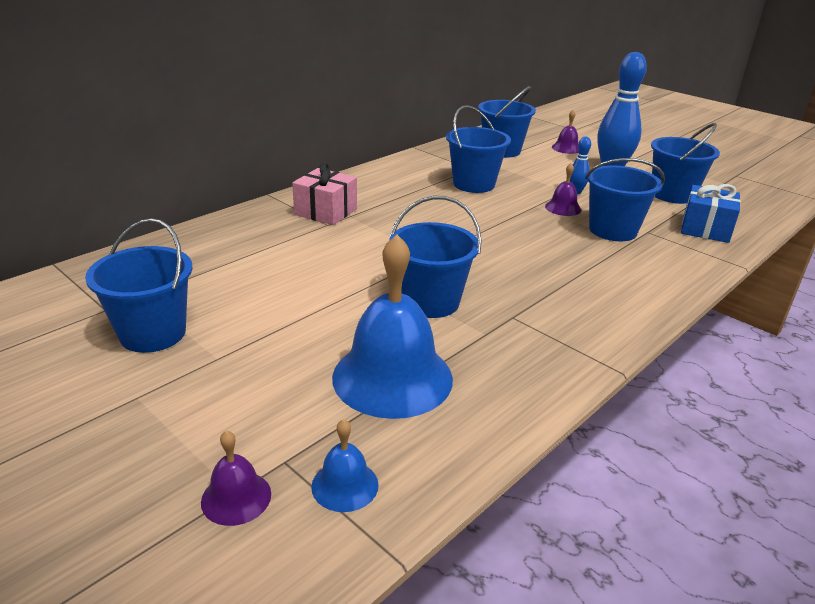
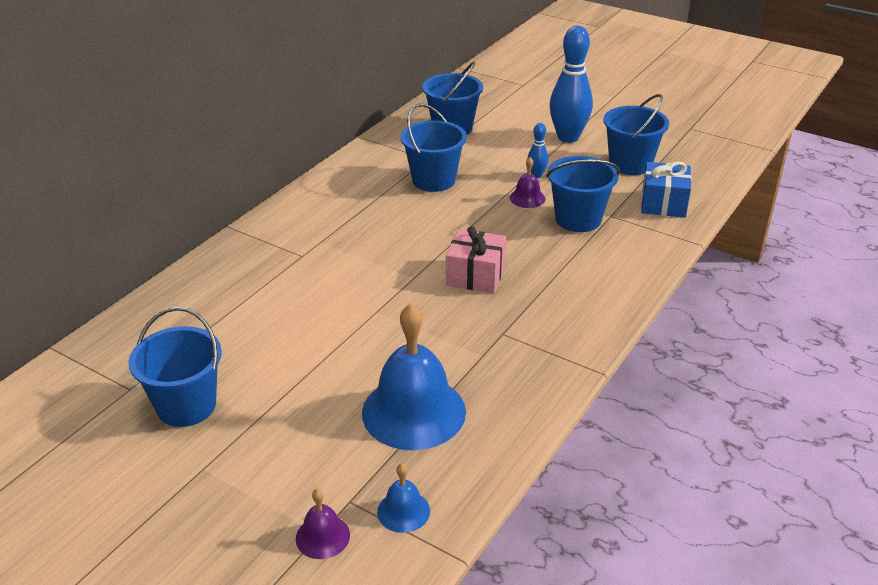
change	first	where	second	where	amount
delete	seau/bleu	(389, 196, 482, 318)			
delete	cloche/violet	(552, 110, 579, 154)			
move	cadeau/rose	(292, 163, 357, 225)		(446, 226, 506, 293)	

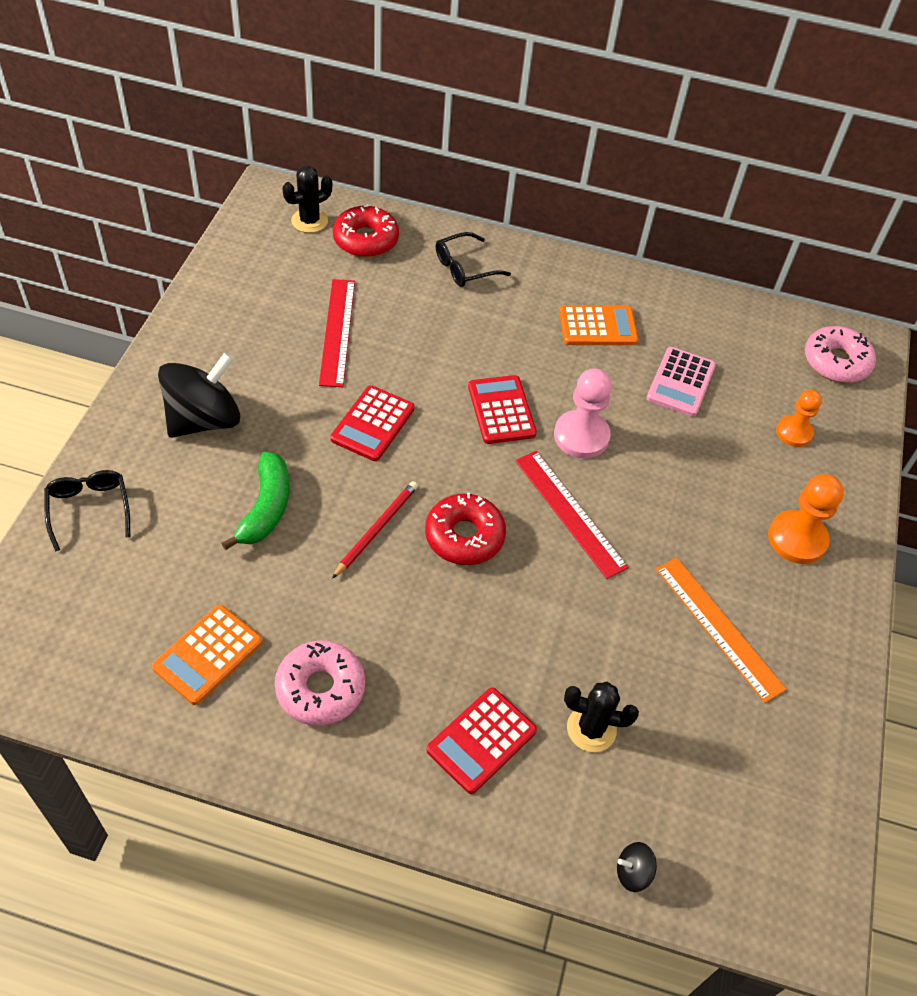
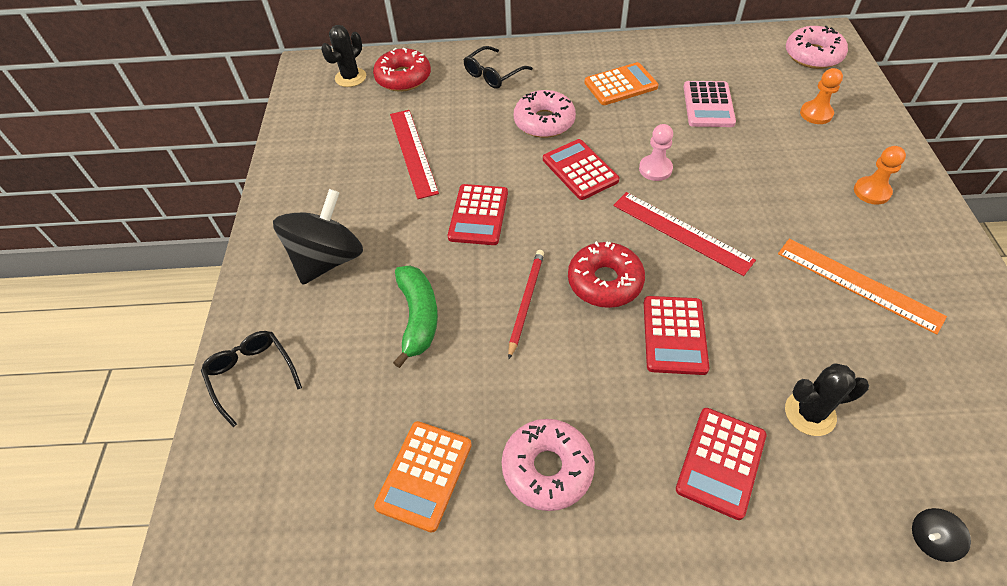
change	first	where	second	where	amount
insert			beignet/rose	(514, 90, 576, 138)	
insert			calculatrice/rouge	(644, 296, 709, 375)	
resize	pion/rose	(554, 368, 612, 458)		(639, 124, 673, 181)	x0.66
resize	pion/orange	(768, 474, 844, 564)		(854, 146, 906, 205)	x0.66

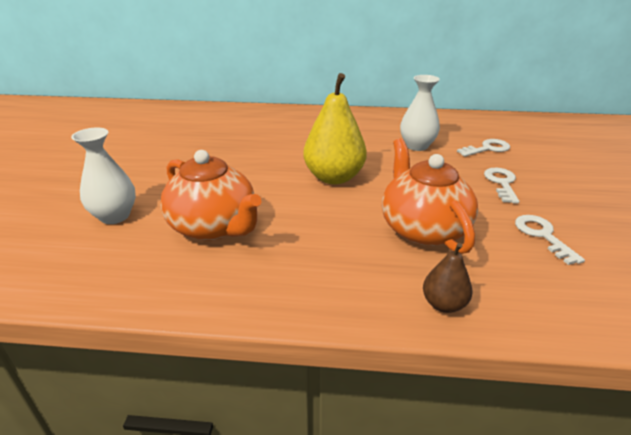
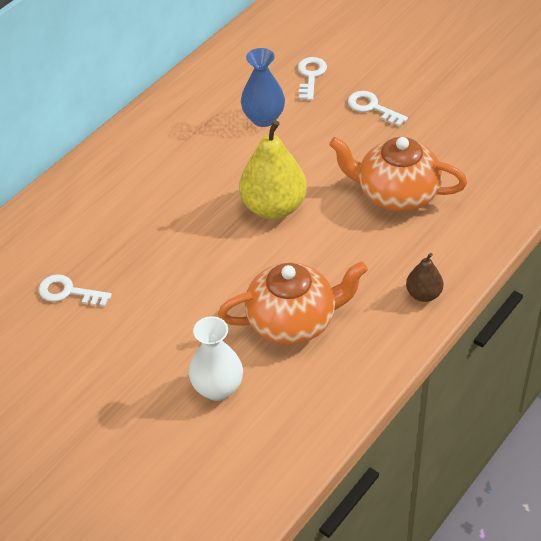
change	first	where	second	where	amount
move	poire/marron	(423, 243, 472, 313)		(406, 253, 443, 302)	
move	clé/blanc	(515, 215, 585, 265)		(39, 274, 112, 307)	
recolor	vase/blanc	(400, 75, 440, 151)	vase/bleu	(241, 48, 285, 127)	

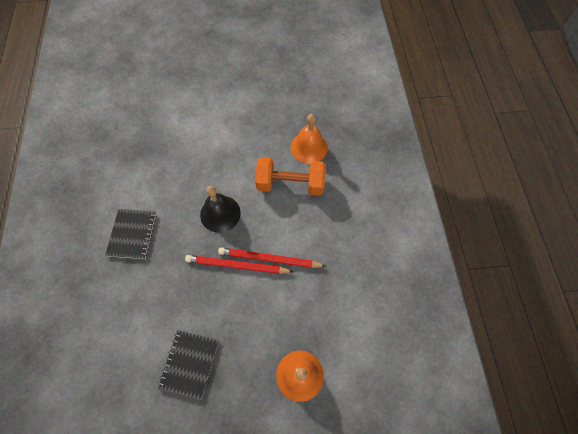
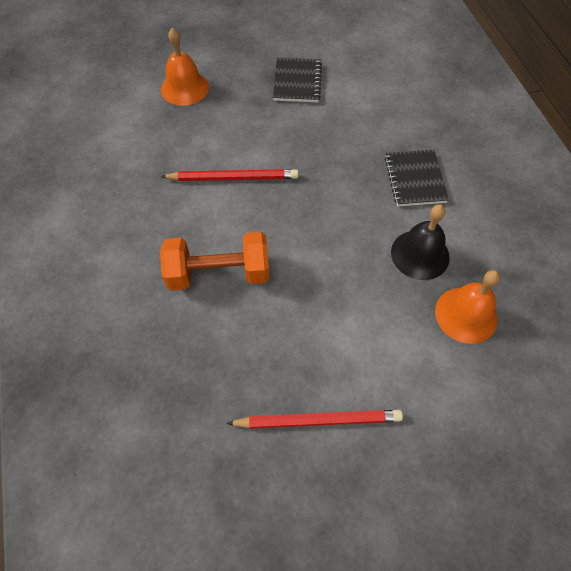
change	first	where	second	where	amount
move	crayon/rouge	(185, 255, 293, 274)		(226, 410, 403, 429)	
move	cloche/noir	(200, 186, 241, 233)		(391, 205, 450, 280)	
move	cloche/orange	(291, 114, 328, 164)		(435, 270, 500, 344)	

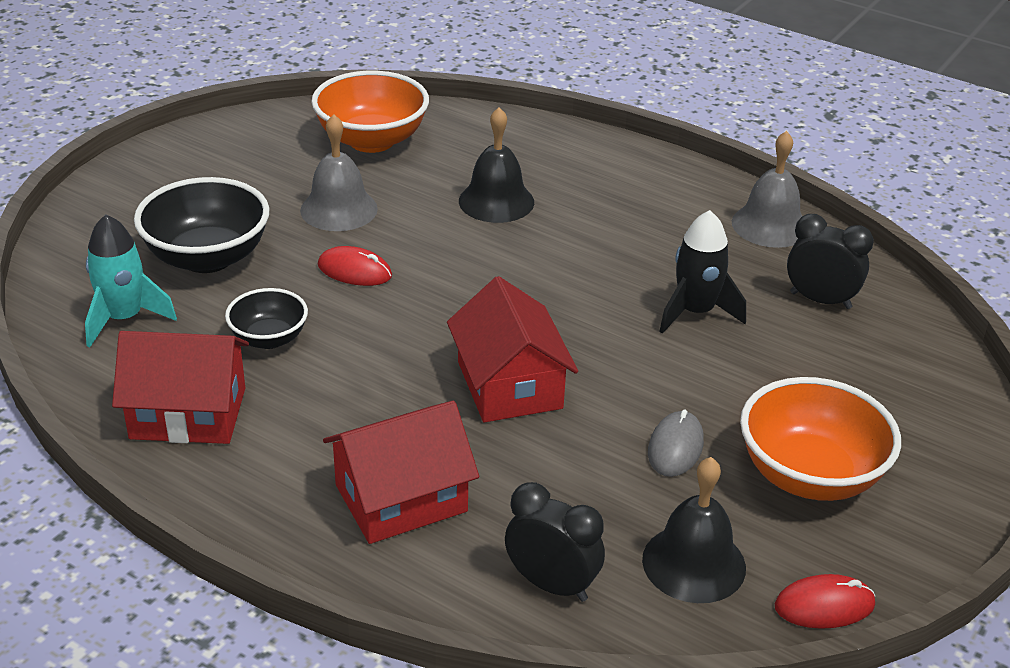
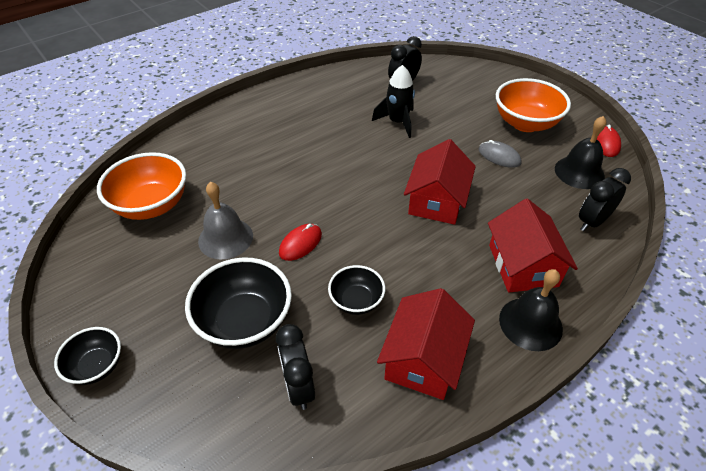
change	first	where	second	where	amount
delete	cloche/gris	(732, 131, 802, 248)			
insert			bol/noir	(54, 327, 121, 385)	
move	cloche/noir	(459, 107, 534, 223)		(499, 269, 563, 351)	
replace	fusée/turquoise	(85, 214, 177, 347)	réveil/noir	(276, 324, 315, 410)	
rotate	maison/rouge	(447, 276, 578, 422)		(404, 139, 476, 225)	75 degrees counterclockwise

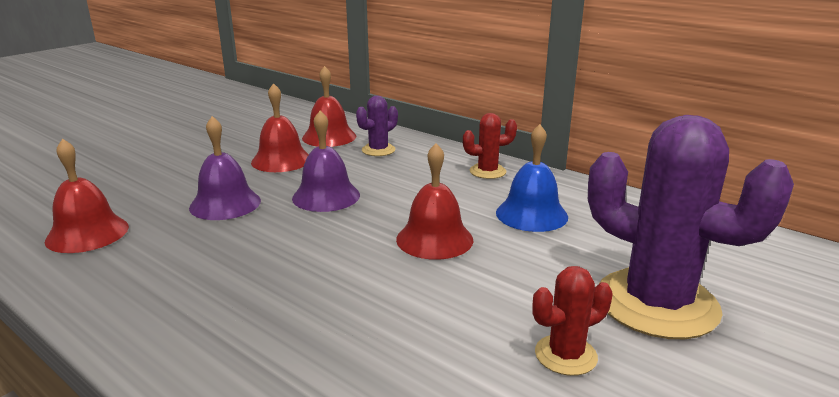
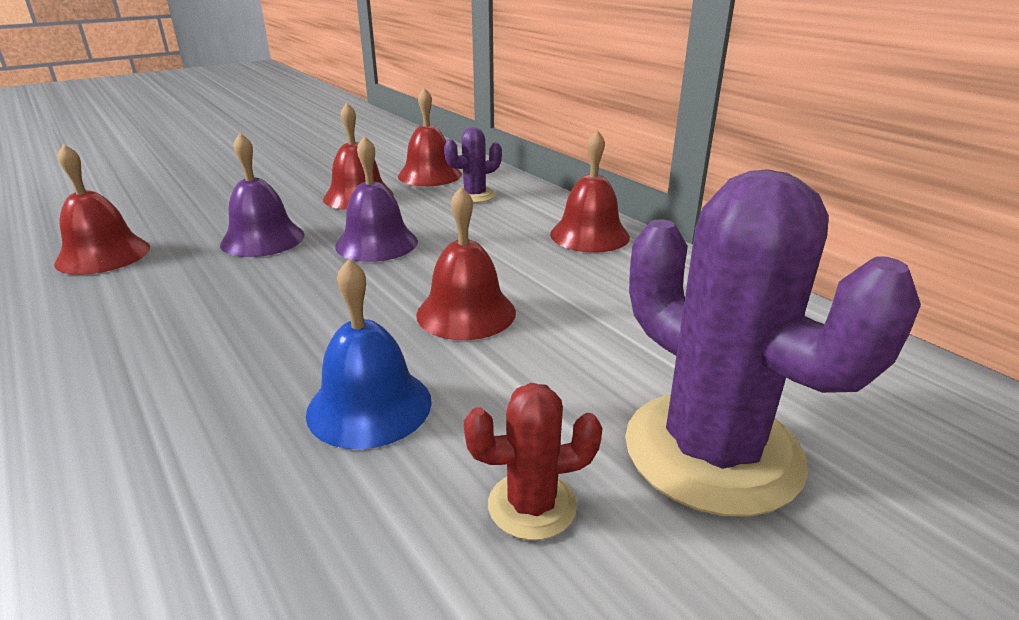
change	first	where	second	where	amount
move	cloche/bleu	(496, 124, 568, 232)		(306, 258, 432, 449)	
replace	cactus/rouge	(463, 113, 517, 179)	cloche/rouge	(550, 130, 630, 253)	

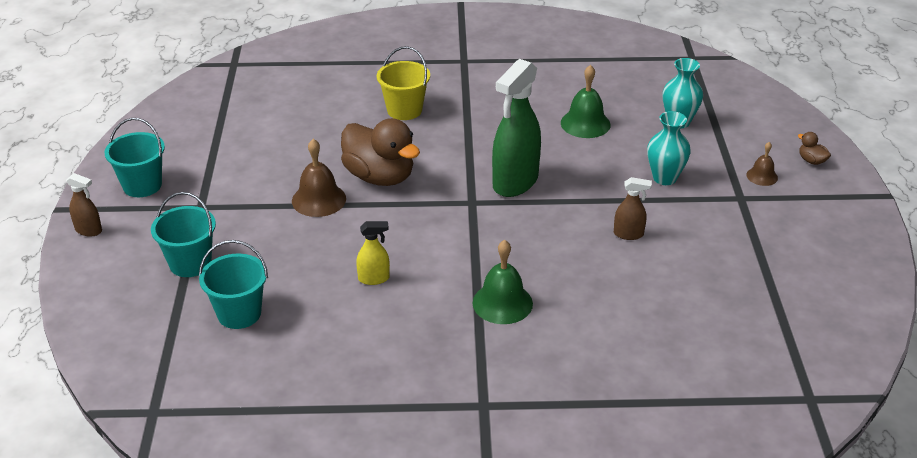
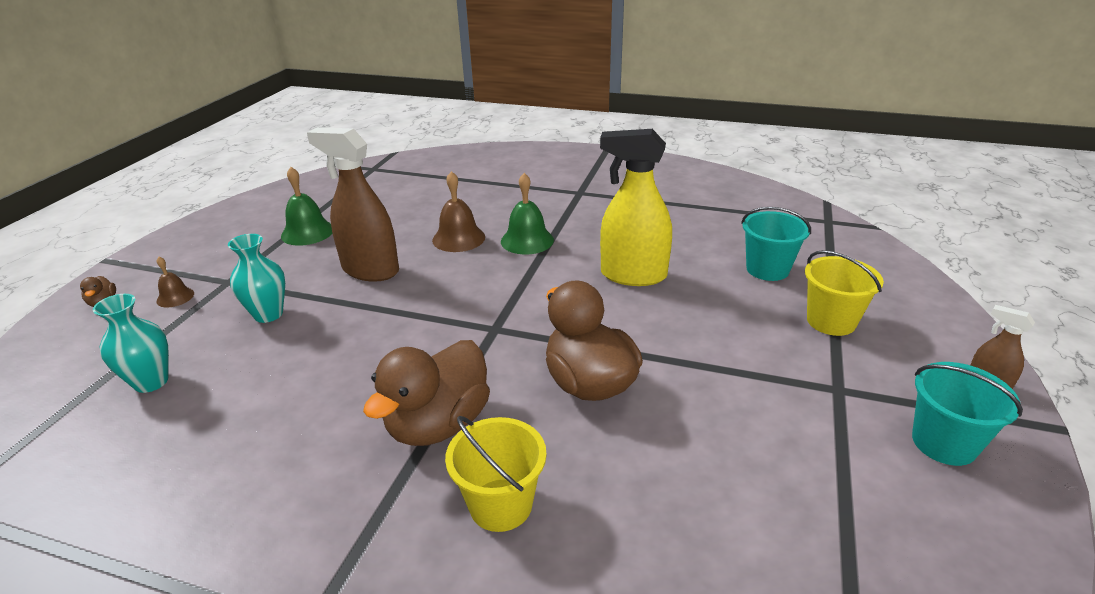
change	first	where	second	where	amount
delete	vaporisateur/vert	(492, 59, 541, 197)			
insert			canard/marron	(363, 340, 490, 446)	
move	cloche/marron	(292, 139, 346, 217)		(432, 171, 485, 252)	
move	cloche/vert	(561, 65, 611, 138)		(281, 167, 332, 246)	
recolor	seau/turquoise	(151, 192, 216, 277)	seau/jaune	(805, 250, 884, 336)	
resize	vaporisateur/jaune	(356, 221, 390, 285)		(600, 129, 672, 286)	x2.12
resize	vaporisateur/marron	(614, 177, 652, 240)		(307, 127, 399, 281)	x2.12

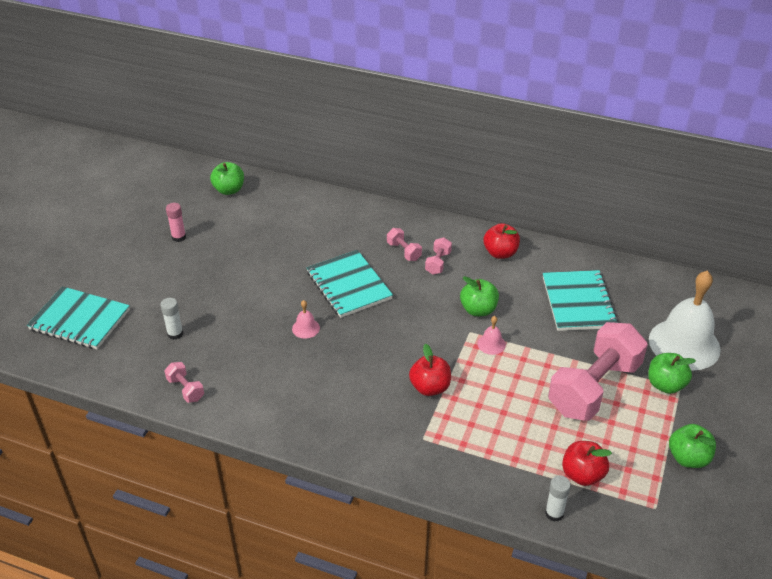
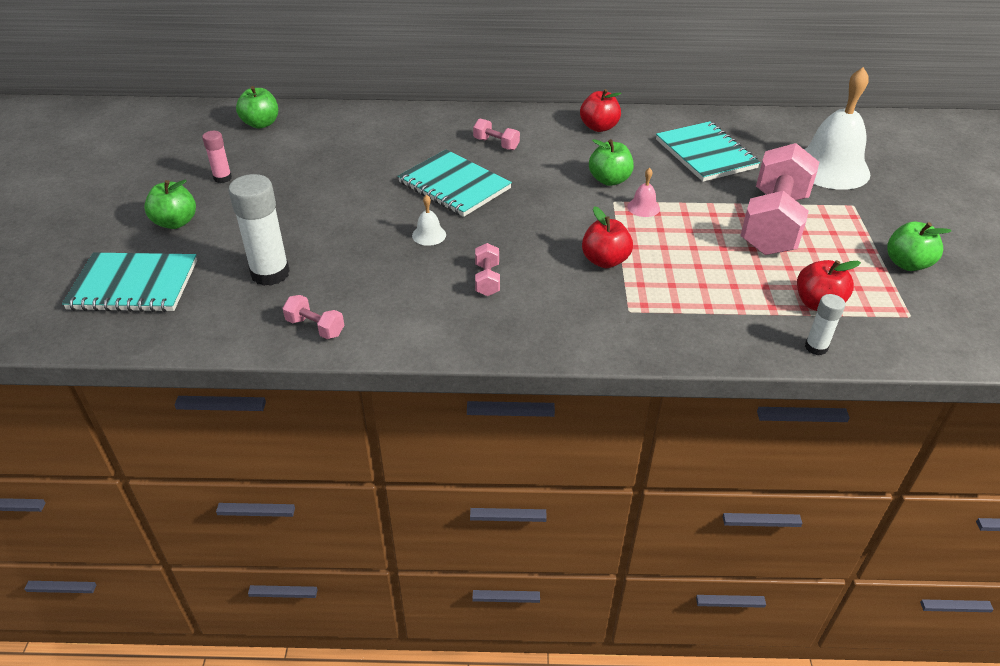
change	first	where	second	where	amount
move	haltère/rose	(425, 238, 452, 275)		(475, 243, 500, 296)	
move	pomme/vert	(648, 353, 696, 394)		(144, 180, 196, 229)	
recolor	cloche/rose	(292, 300, 320, 339)	cloche/blanc	(412, 195, 446, 246)	
resize	bâton de colle/blanc	(160, 298, 183, 340)		(229, 174, 290, 286)	x1.87

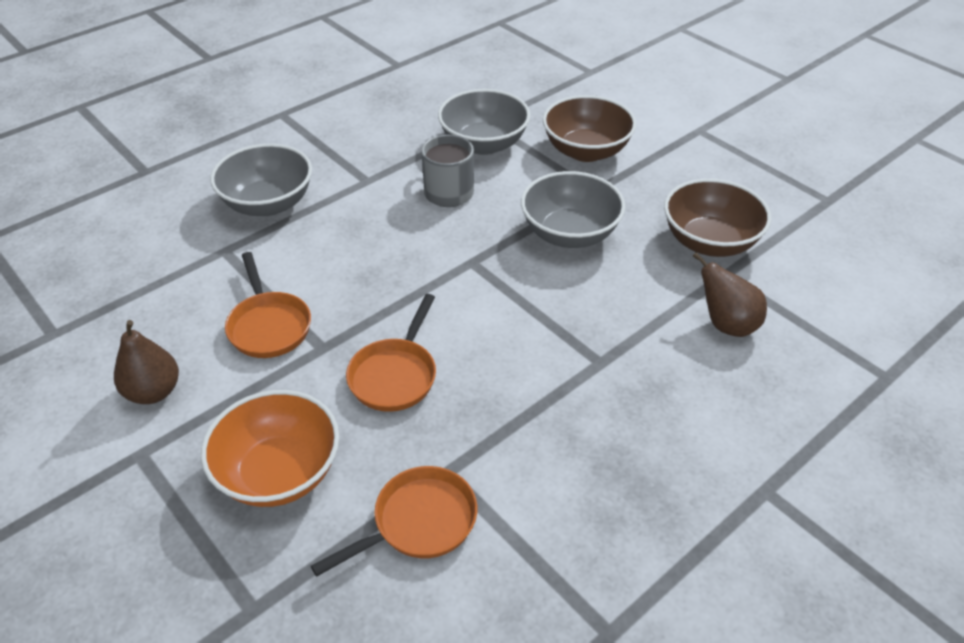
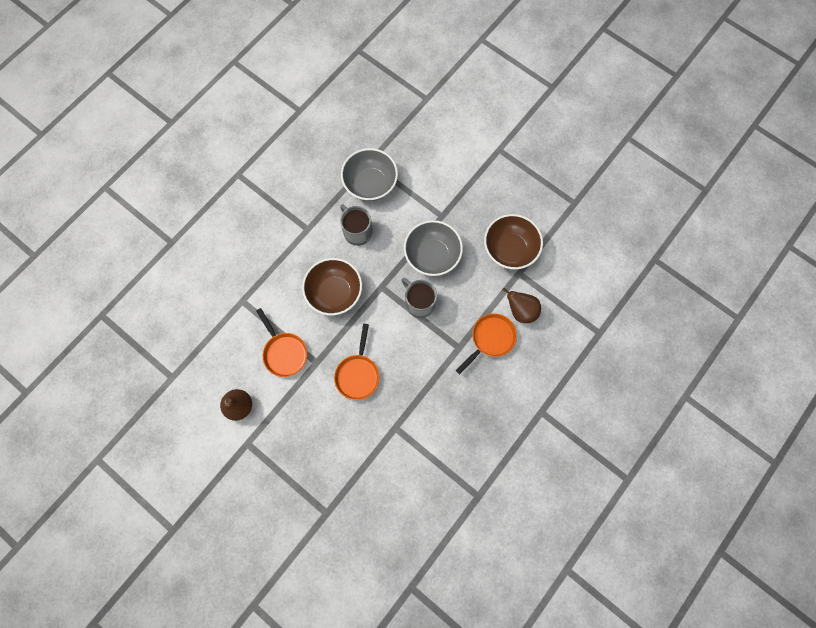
change	first	where	second	where	amount
delete	bol/orange	(201, 390, 339, 507)			
delete	bol/gris	(210, 144, 312, 216)			
insert			tasse/gris	(401, 278, 437, 318)	
move	poêle/orange	(311, 466, 477, 577)		(456, 313, 517, 374)	
move	bol/marron	(543, 95, 636, 162)		(302, 258, 362, 316)	

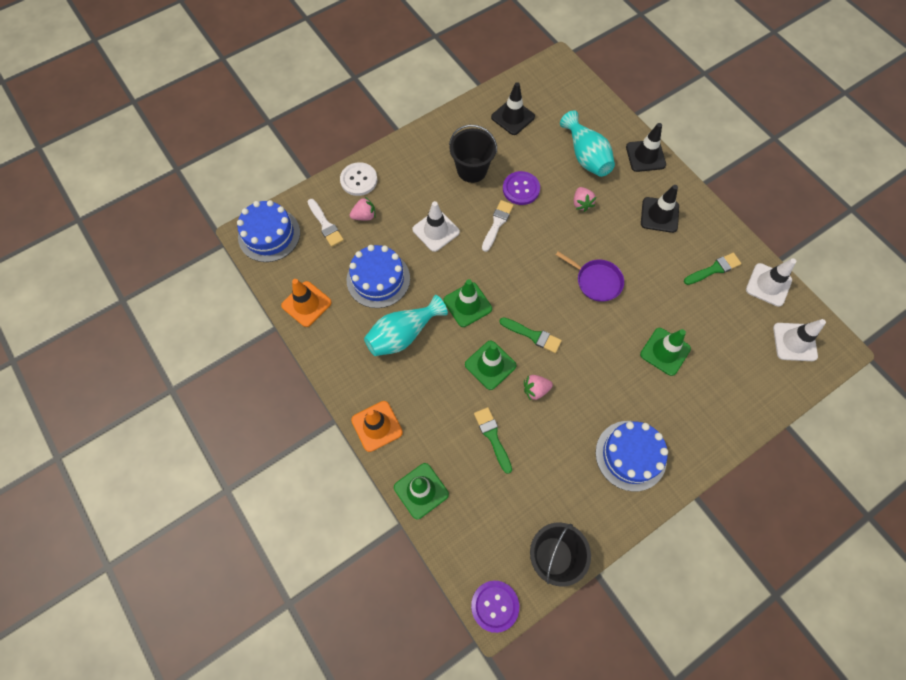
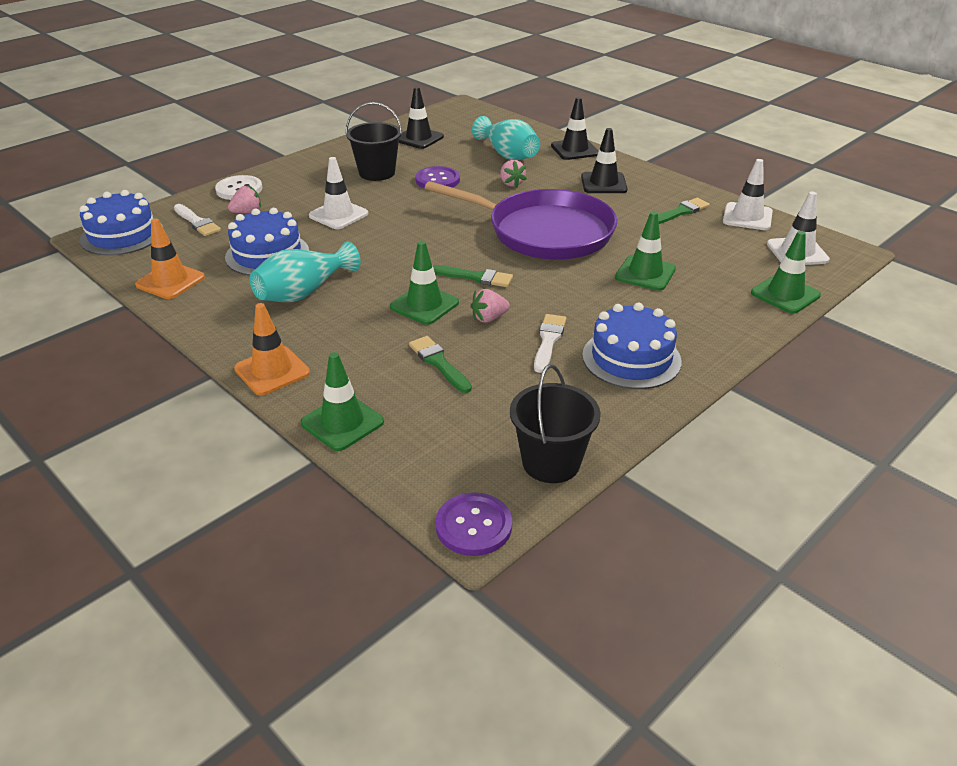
change	first	where	second	where	amount
move	cône de chantier/vert	(444, 279, 492, 327)		(751, 231, 821, 314)	
move	pinceau/blanc	(482, 200, 514, 252)		(534, 314, 567, 373)	
resize	poêle/violet	(556, 251, 624, 302)		(425, 181, 617, 259)	x2.17

